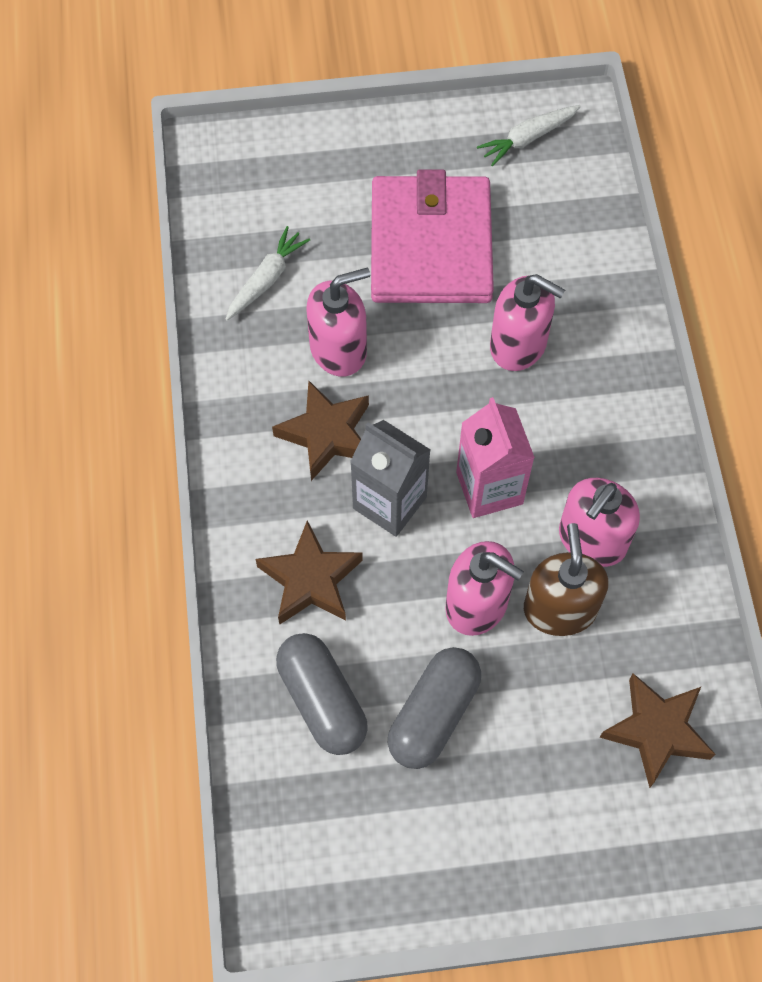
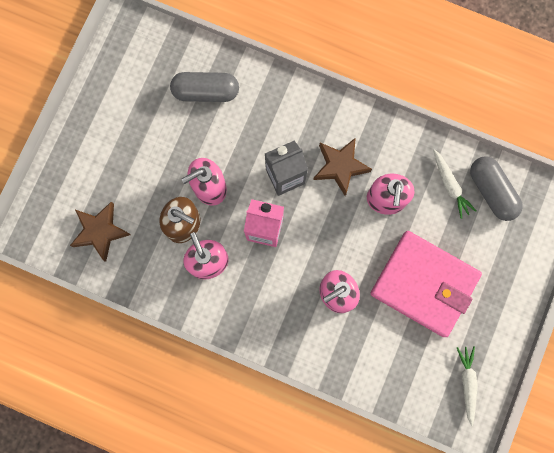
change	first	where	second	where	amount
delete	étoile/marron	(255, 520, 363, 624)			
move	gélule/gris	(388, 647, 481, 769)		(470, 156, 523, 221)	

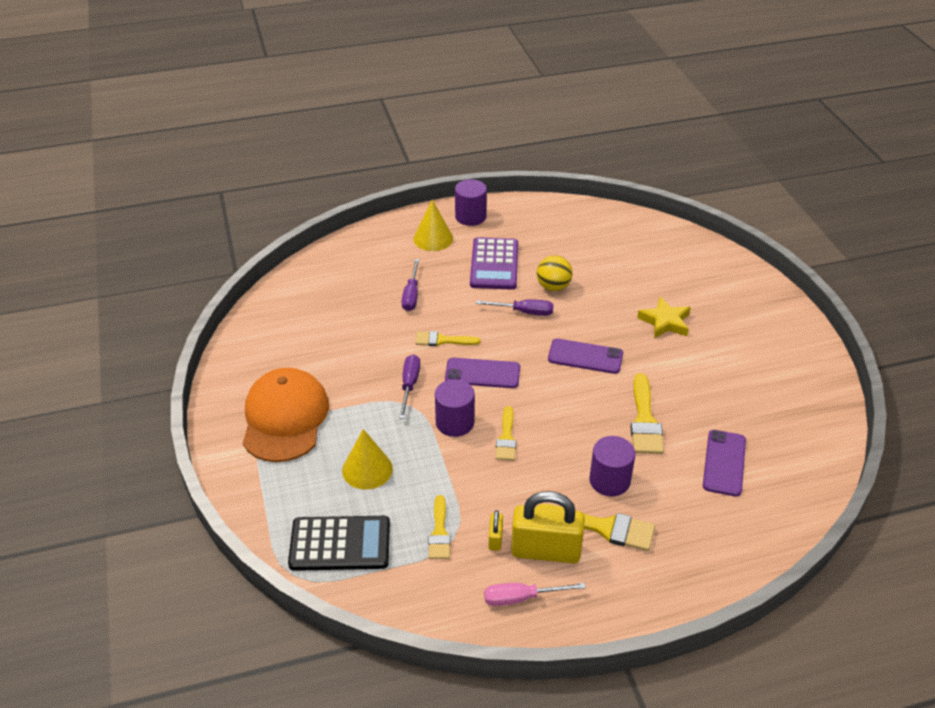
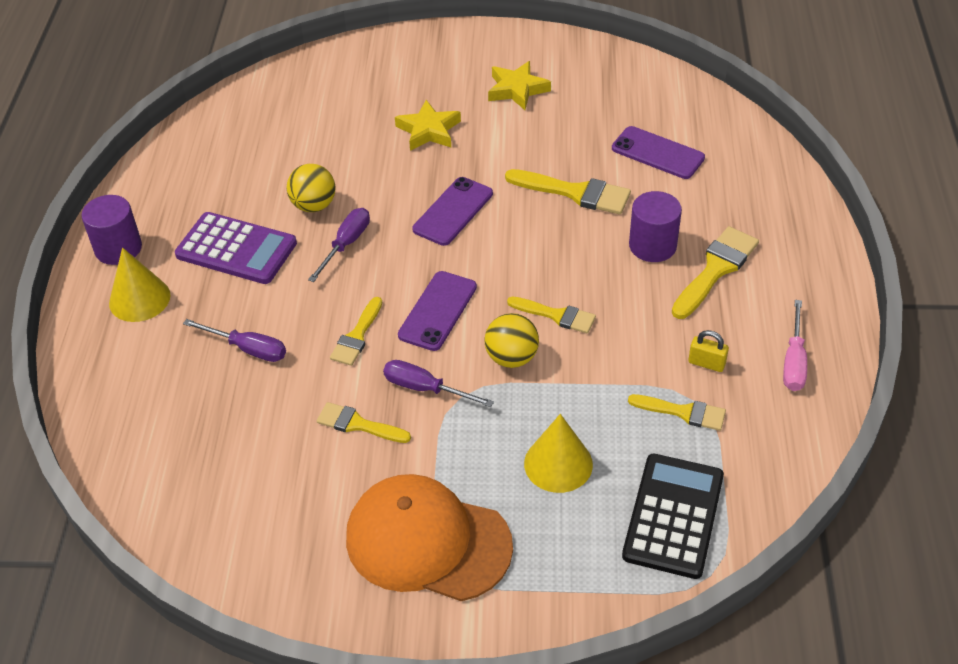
change	first	where	second	where	amount
delete	cadenas/jaune	(511, 491, 585, 564)			
insert			pinceau/jaune	(317, 402, 411, 443)	
insert			étoile/jaune	(488, 61, 551, 110)	
replace	cylindre/violet	(435, 379, 475, 437)	balle/jaune	(484, 313, 539, 368)	

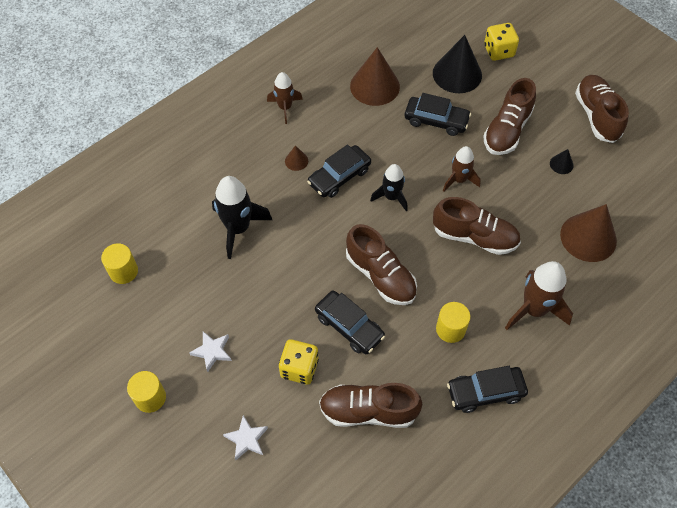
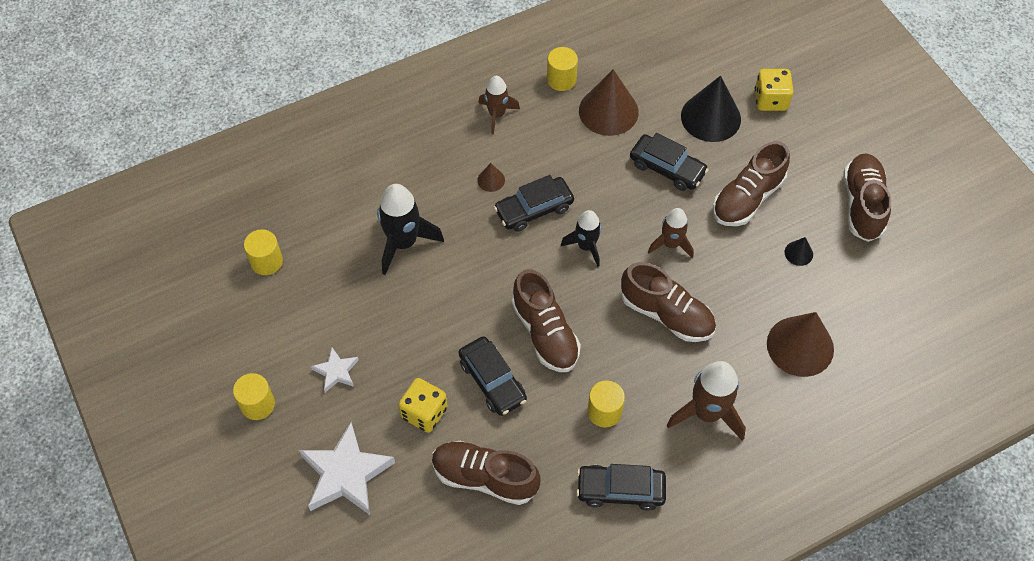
change	first	where	second	where	amount
insert			cylindre/jaune	(547, 47, 578, 91)	
resize	étoile/blanc	(223, 415, 268, 460)		(299, 422, 395, 515)	x1.93

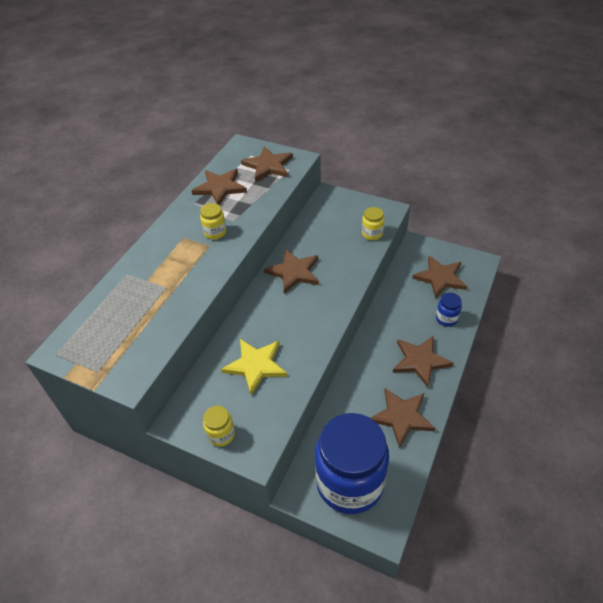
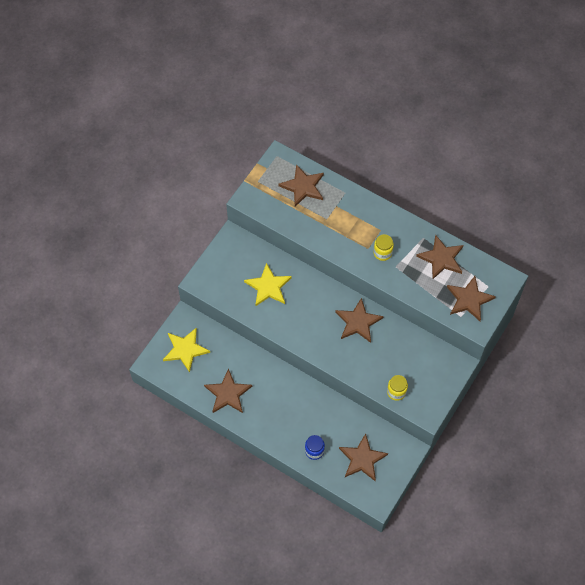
change	first	where	second	where	amount
delete	bocal/jaune	(203, 406, 235, 447)			
move	étoile/marron	(393, 336, 454, 388)		(278, 164, 324, 207)	
replace	bocal/bleu	(315, 413, 389, 514)	étoile/jaune	(163, 327, 210, 373)	

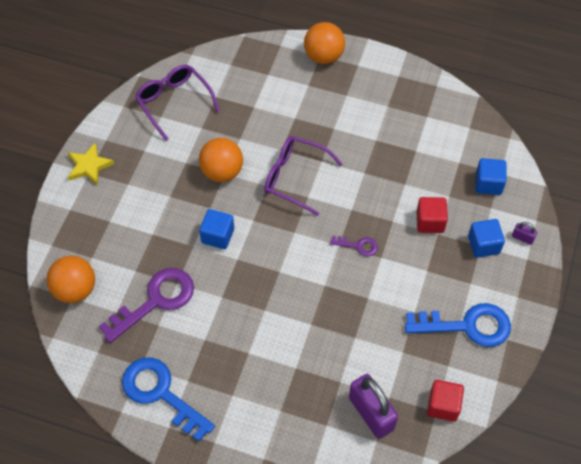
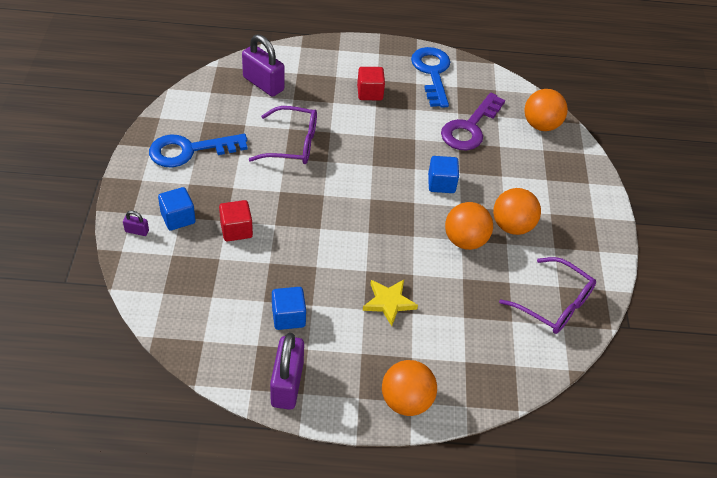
change	first	where	second	where	amount
delete	clé/violet	(330, 236, 378, 256)			
insert			cadenas/violet	(270, 333, 304, 410)	
insert			balle/orange	(493, 188, 541, 235)	
move	étoile/jaune	(68, 142, 114, 186)		(363, 280, 418, 326)	
move	lunettes/violet	(264, 136, 343, 216)		(249, 106, 317, 164)	
move	cube/rouge	(427, 380, 464, 422)		(357, 67, 385, 100)	
move	cube/bleu	(475, 158, 507, 195)		(272, 287, 306, 330)	
rotate	clé/bleu	(122, 357, 215, 442)		(411, 47, 450, 108)	120 degrees counterclockwise

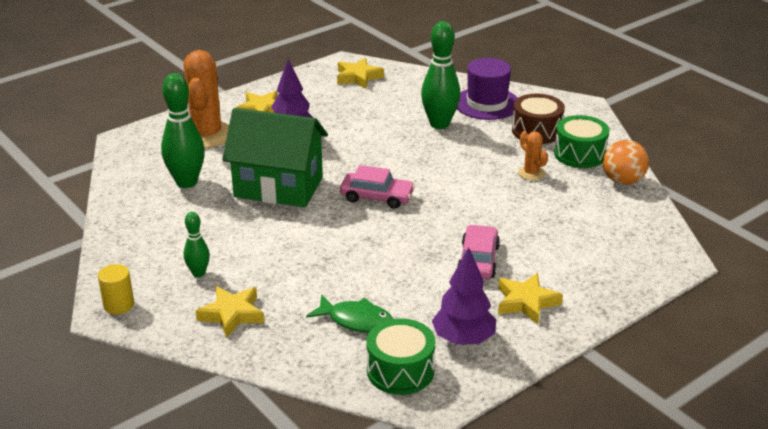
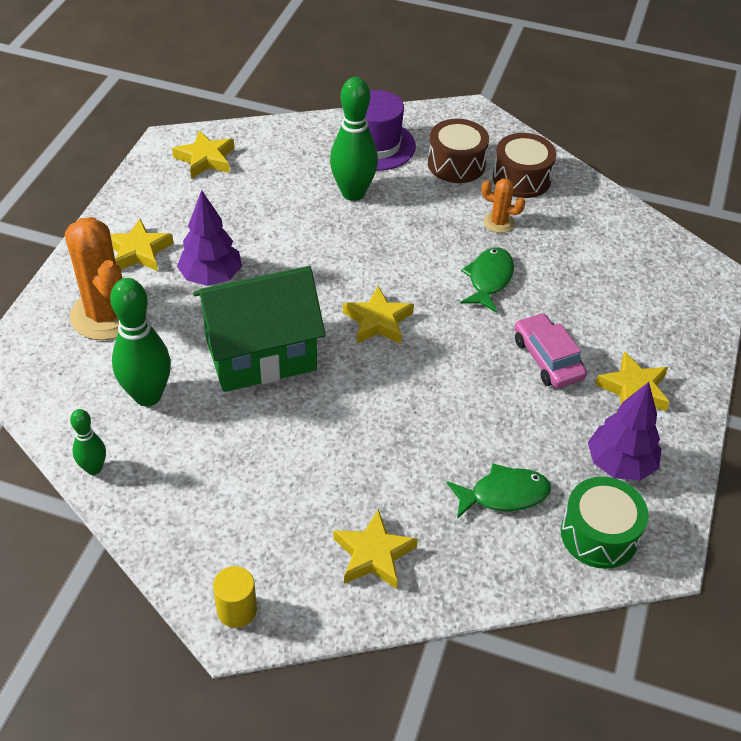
change	first	where	second	where	amount
delete	balle/orange	(603, 140, 649, 185)			
insert			poisson/vert	(461, 248, 514, 313)	
move	quille/vert	(184, 212, 210, 277)		(70, 409, 106, 475)	
replace	voiture/rose	(340, 165, 415, 209)	étoile/jaune	(343, 286, 414, 344)	
recolor	tambour/vert	(554, 115, 610, 168)	tambour/marron	(493, 133, 556, 198)	

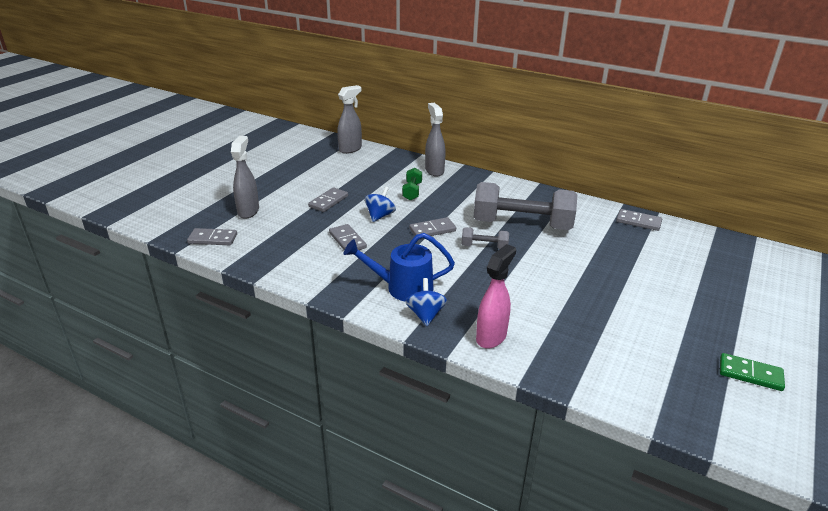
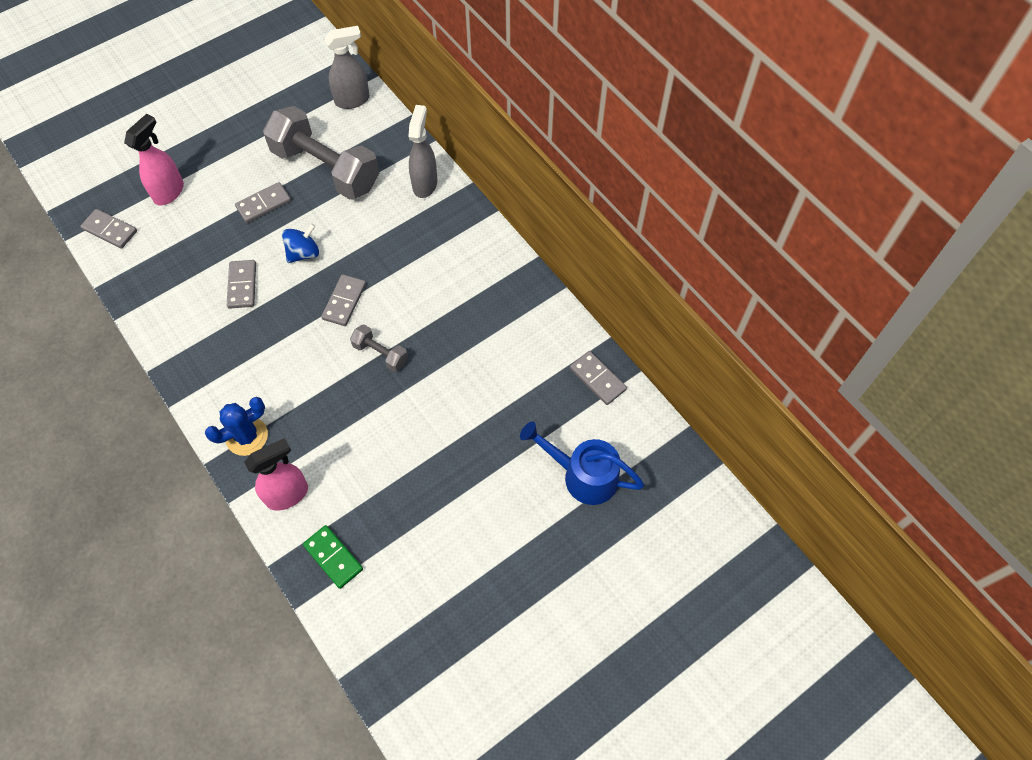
change	first	where	second	where	amount
delete	haltère/vert	(402, 168, 422, 201)			
move	arrosoir/bleu	(344, 233, 455, 301)		(520, 421, 644, 505)	
move	haltère/gris	(474, 182, 577, 230)		(263, 106, 379, 200)	
move	domino/vert	(720, 353, 785, 391)		(303, 525, 363, 589)	
replace	toupie/bleu	(405, 278, 447, 326)	cactus/bleu	(205, 397, 268, 456)	
recolor	vaporisateur/gris	(231, 136, 259, 219)	vaporisateur/rose	(124, 114, 184, 205)	
rotate	domino/gris	(409, 217, 456, 236)		(321, 274, 366, 326)	75 degrees counterclockwise

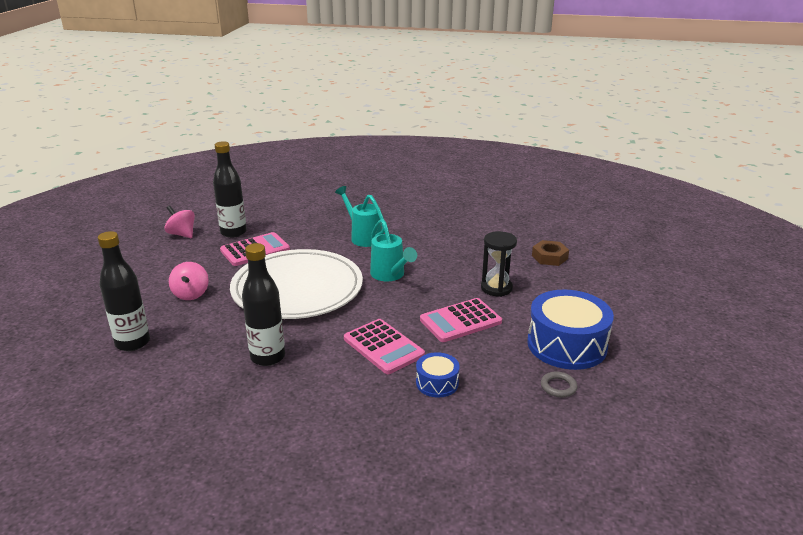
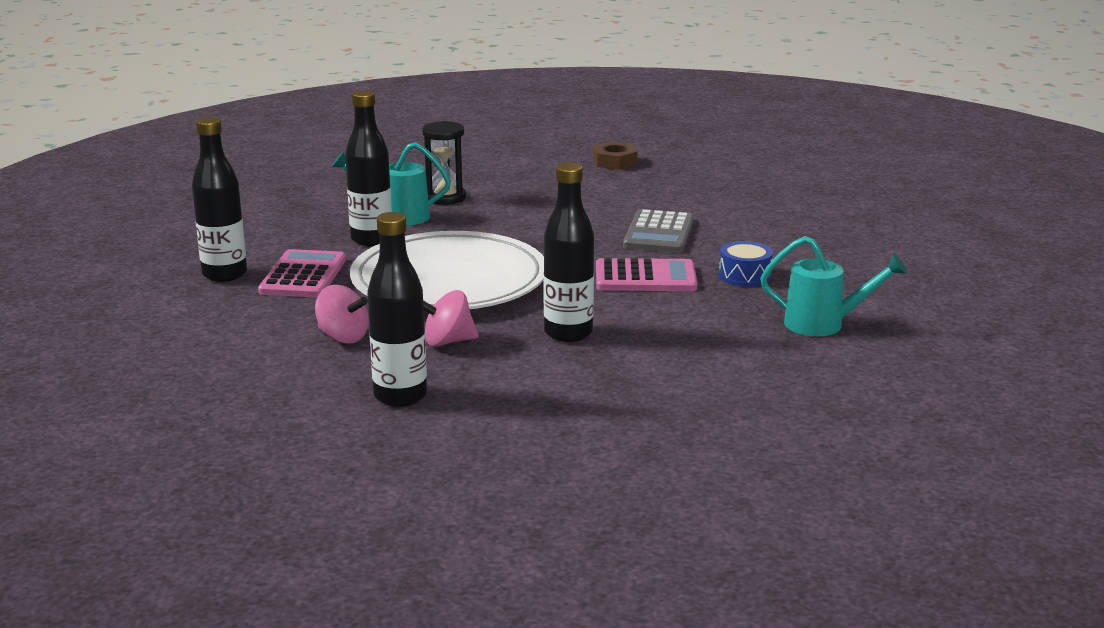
change	first	where	second	where	amount
delete	tambour/bleu	(527, 289, 614, 370)			
delete	anneau/gris	(541, 372, 577, 397)			
insert			bouteille/noir	(345, 90, 392, 246)	
move	toupie/rose	(164, 206, 195, 238)		(423, 290, 479, 347)	
move	arrosoir/turquoise	(370, 219, 417, 281)		(760, 236, 907, 336)	
move	sablier/noir	(481, 231, 517, 297)		(422, 121, 466, 205)	
recolor	calculatrice/rose	(420, 298, 502, 342)	calculatrice/gris	(623, 209, 694, 253)	

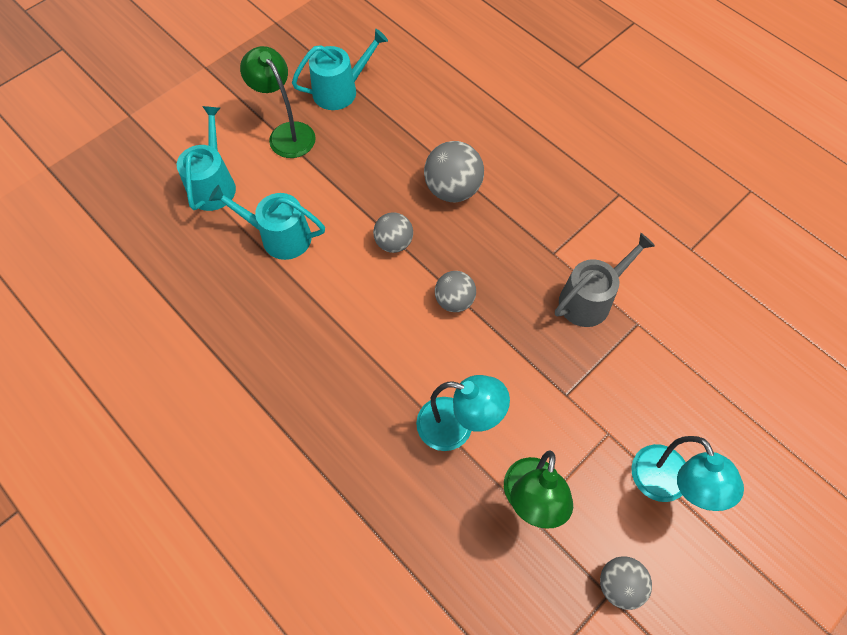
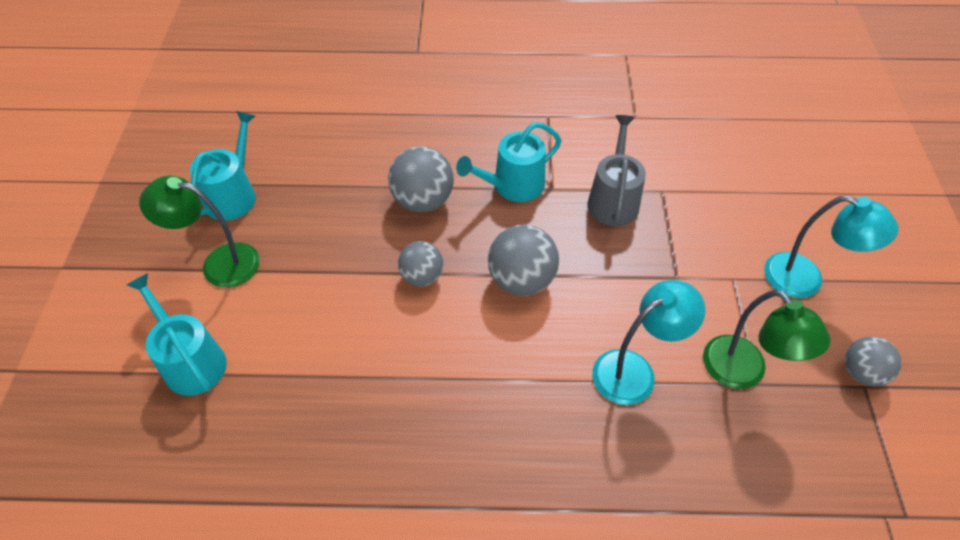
change	first	where	second	where	amount
move	arrosoir/turquoise	(209, 185, 325, 260)		(456, 122, 561, 202)	
resize	balle/gris	(435, 271, 476, 312)		(488, 225, 559, 296)	x1.55

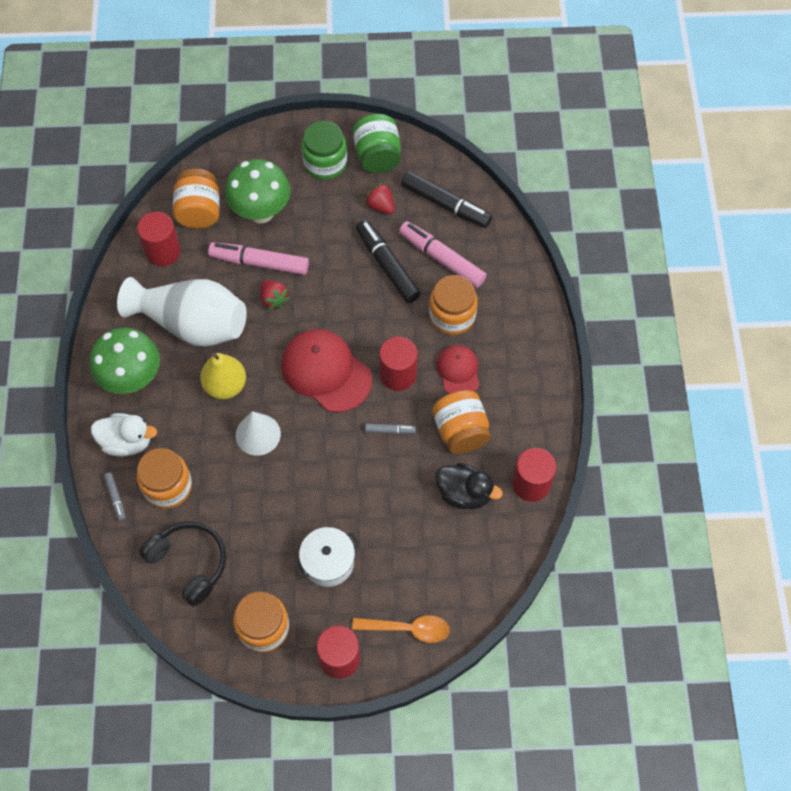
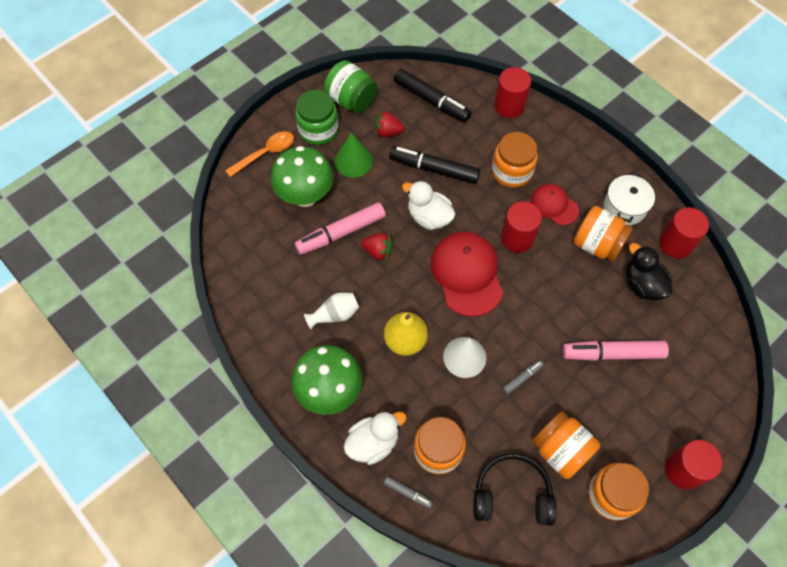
change	first	where	second	where	amount
insert			cône/vert	(334, 132, 373, 178)	
insert			canard/blanc	(402, 180, 456, 230)	
move	cylindre/rouge	(137, 212, 181, 266)		(494, 67, 531, 118)	
move	bocal/orange	(173, 169, 220, 229)		(532, 411, 600, 479)	
move	marmite/blanc	(294, 527, 360, 587)		(603, 172, 655, 225)	
move	cuillère/orange	(352, 615, 450, 643)		(225, 131, 294, 177)	
move	feutre/gris	(365, 424, 416, 434)		(502, 360, 544, 394)	
move	feutre/rose	(399, 221, 487, 288)		(562, 341, 669, 361)	
rotate	casquette/rouge	(281, 329, 372, 413)		(430, 231, 503, 317)	75 degrees clockwise
rotate	feutre/noir	(401, 171, 492, 228)		(394, 68, 471, 122)	45 degrees clockwise
rotate	canard/noir	(435, 463, 503, 510)		(626, 243, 672, 301)	105 degrees counterclockwise
resize	vase/blanc	(117, 277, 247, 347)		(304, 292, 359, 330)	x0.45

